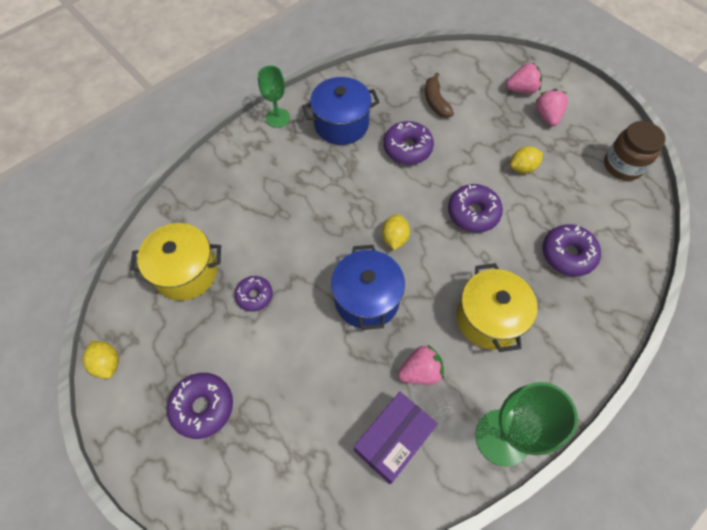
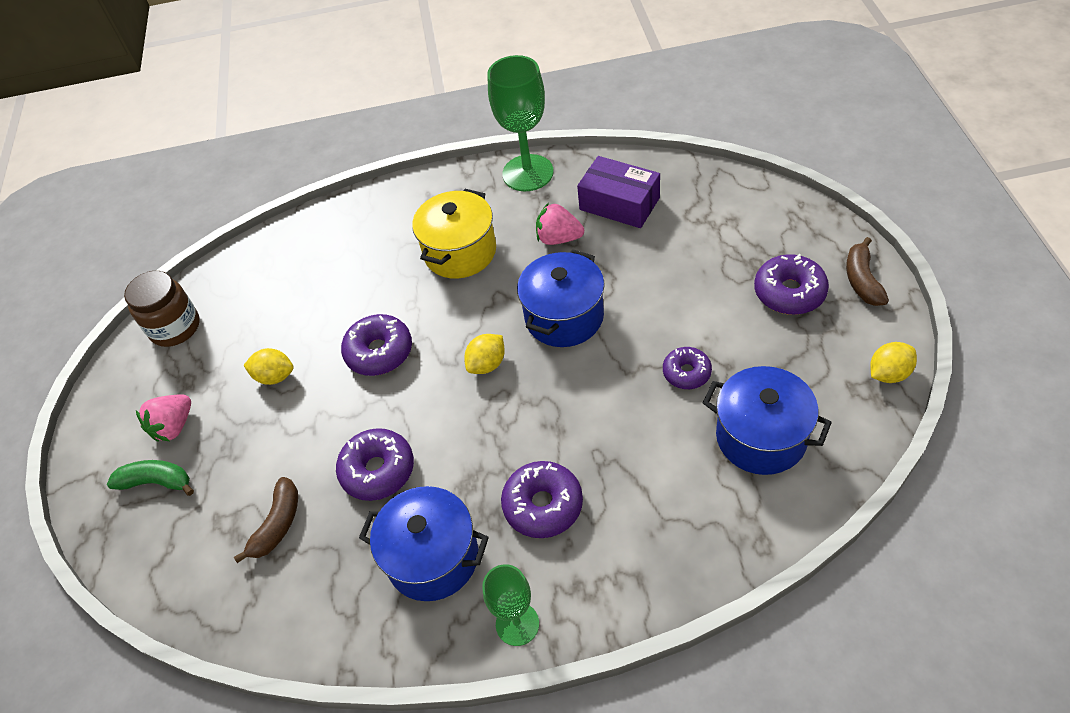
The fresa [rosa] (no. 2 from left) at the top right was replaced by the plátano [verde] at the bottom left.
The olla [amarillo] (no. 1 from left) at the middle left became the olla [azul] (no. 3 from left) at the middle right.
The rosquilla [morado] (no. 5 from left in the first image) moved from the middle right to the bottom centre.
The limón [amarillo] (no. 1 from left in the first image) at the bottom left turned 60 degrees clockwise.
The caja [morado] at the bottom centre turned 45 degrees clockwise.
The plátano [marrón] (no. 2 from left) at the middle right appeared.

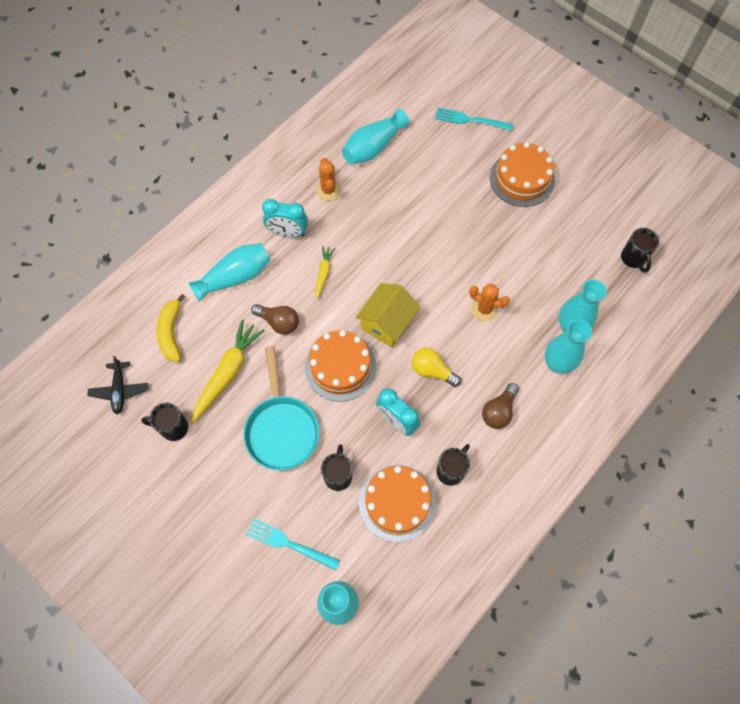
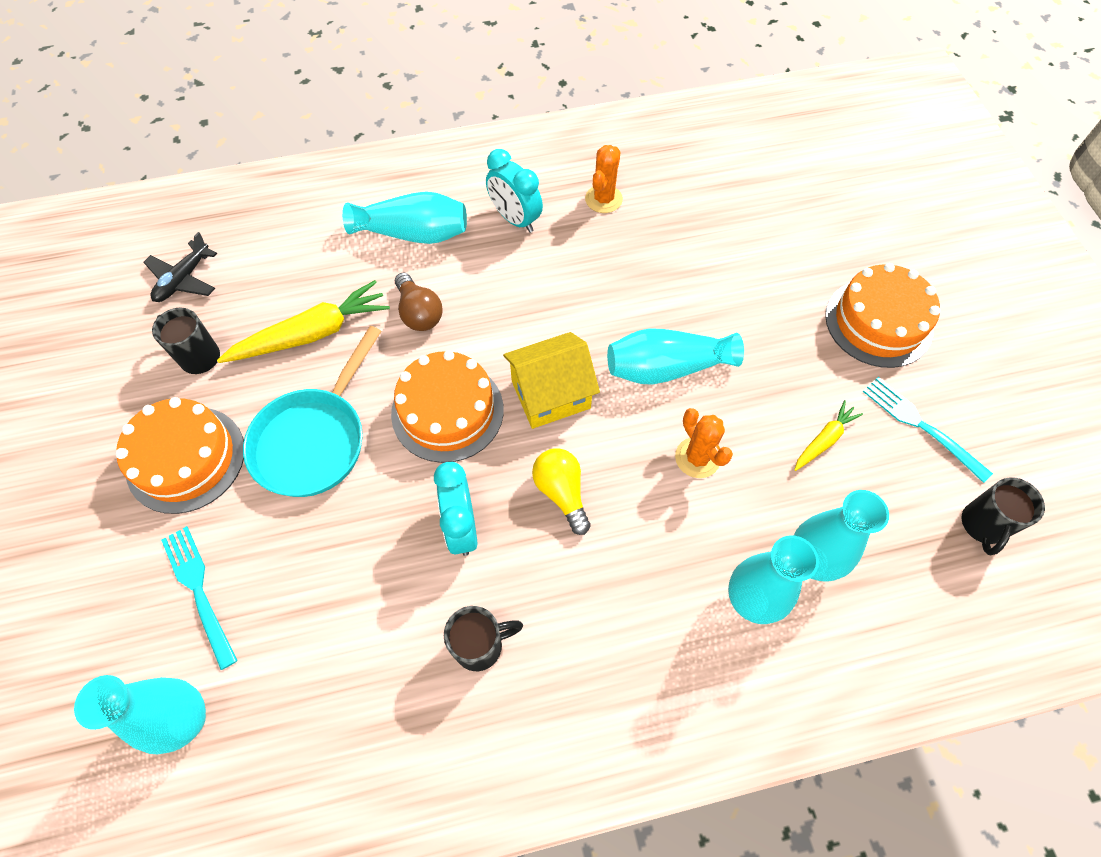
The tenedor [turquesa] (no. 2 from left) moved from the top centre to the middle right.
The florero [turquesa] (no. 3 from left) moved from the top centre to the centre.
The zanahoria [amarillo] (no. 2 from left) moved from the centre to the middle right.
The plátano [amarillo] at the middle left disappeared.
The bombilla [marrón] (no. 2 from left) at the middle right disappeared.
The taza [negro] (no. 2 from left) at the centre disappeared.
The tarta [naranja] (no. 2 from left in the first image) moved from the bottom centre to the middle left.

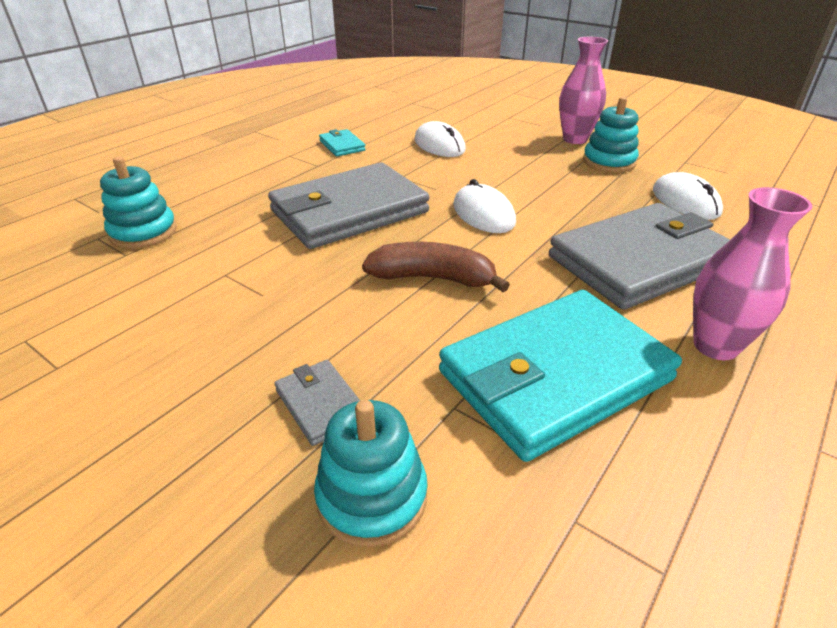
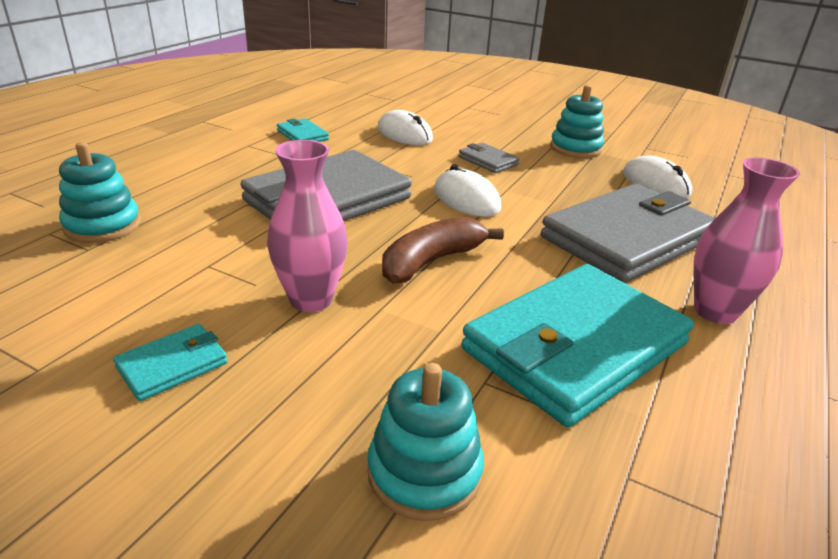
The florero [rosa] (no. 1 from left) moved from the top right to the centre.
The plátano [marrón] at the centre turned 45 degrees counterclockwise.
The cartera [gris] (no. 1 from left in the first image) moved from the centre to the top centre.
The cartera [turquesa] (no. 1 from left) at the middle left appeared.

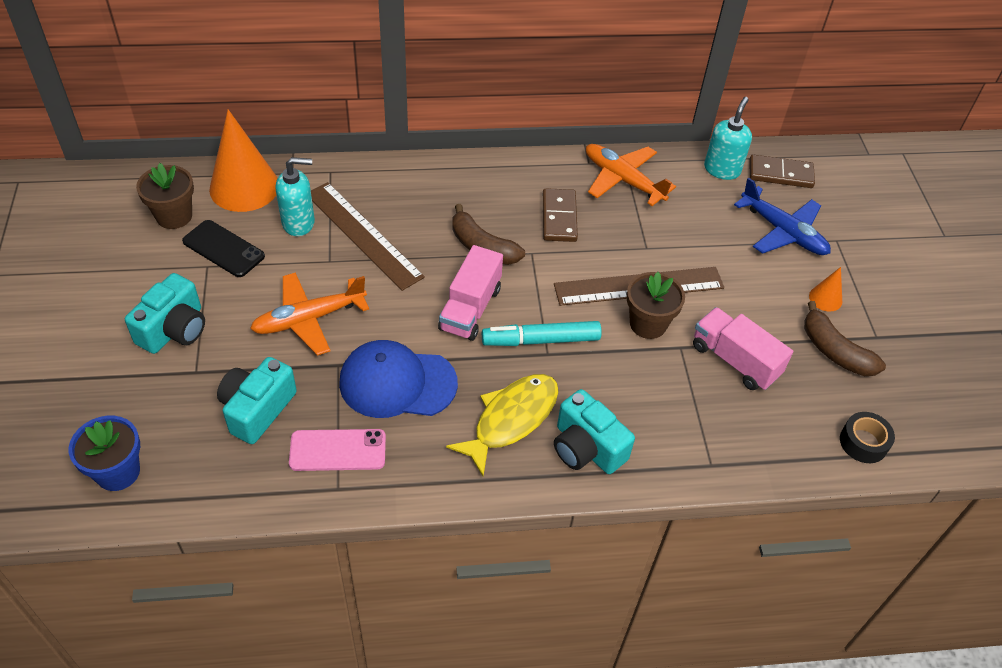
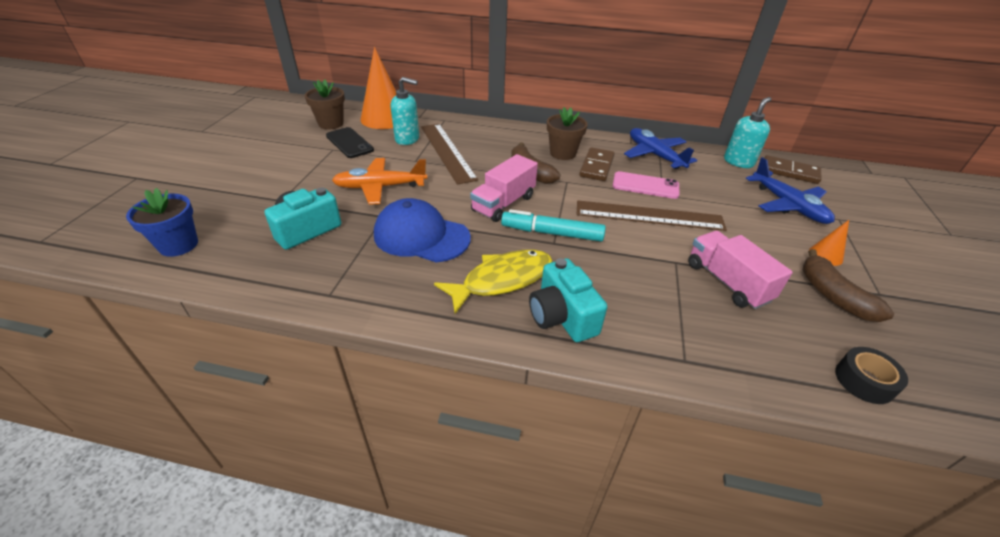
The avión [naranja] (no. 2 from left) at the top centre became the avión [azul] (no. 1 from left) at the top centre.
The maceta [marrón] (no. 2 from left) moved from the centre to the top centre.
The cámara [turquesa] (no. 1 from left) at the middle left disappeared.
The móvil [rosa] moved from the bottom centre to the centre.

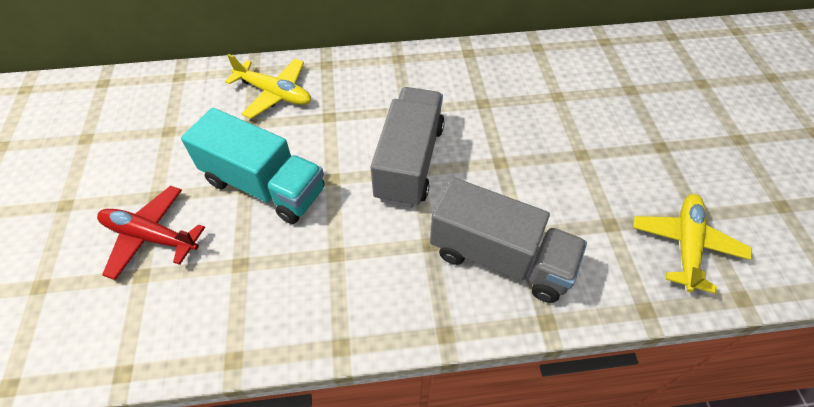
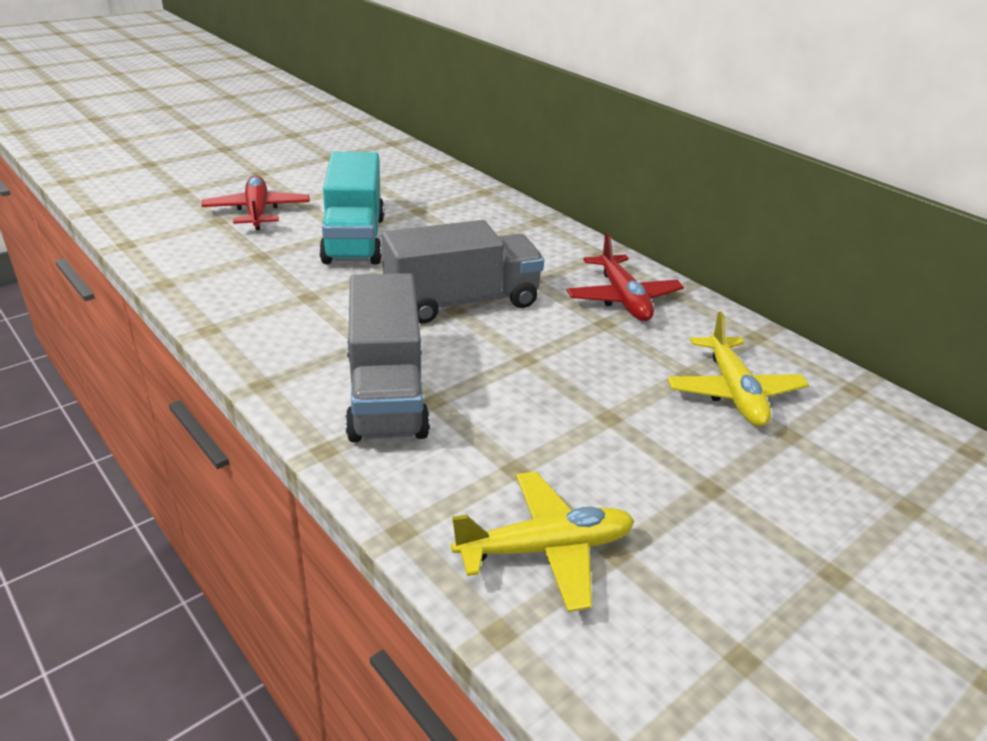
The avión [amarillo] (no. 1 from left in the first image) moved from the top left to the middle right.
The avión [rojo] (no. 2 from left) at the centre appeared.

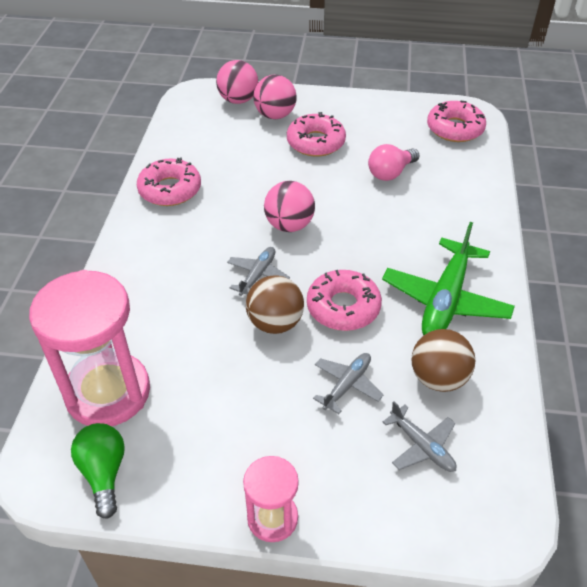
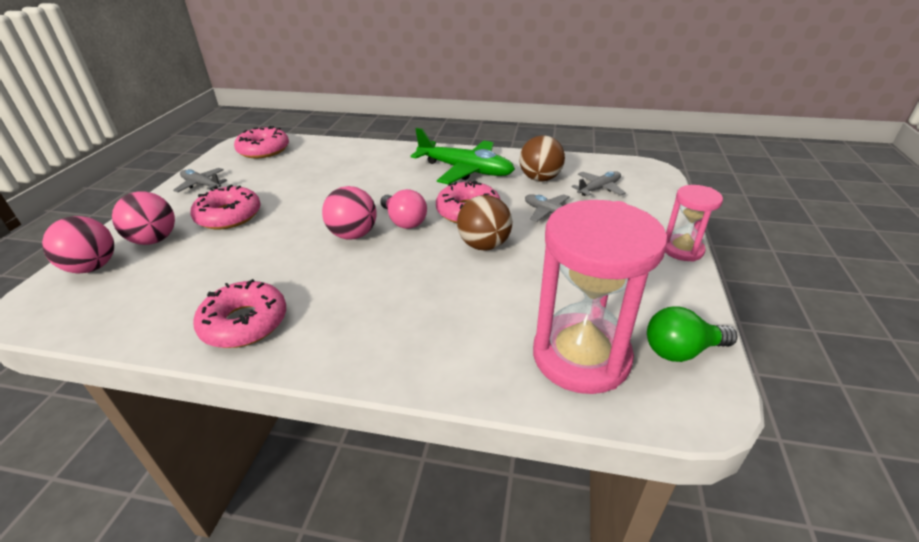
The bombilla [rosa] moved from the top right to the centre.
The avión [gris] (no. 1 from left) moved from the centre to the top left.

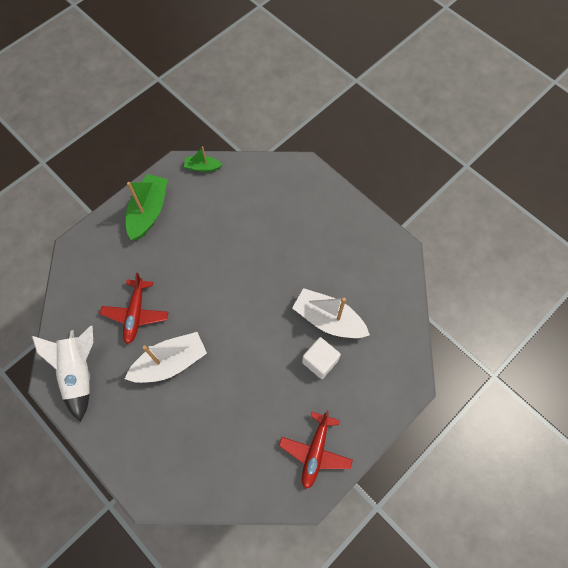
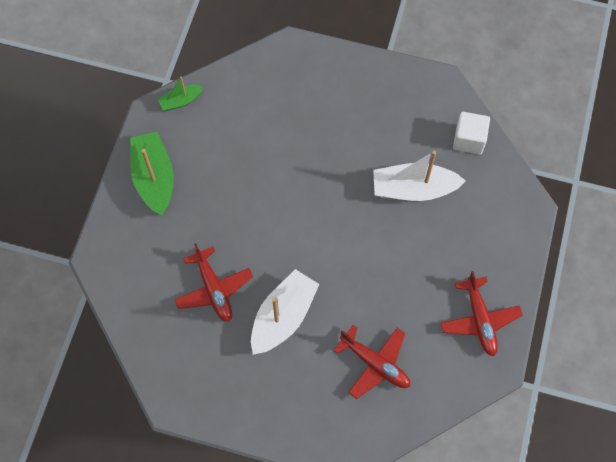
The cohete [blanco] at the middle left disappeared.
The cubo [blanco] moved from the centre to the top right.
The avión [rojo] (no. 2 from left) at the bottom centre appeared.

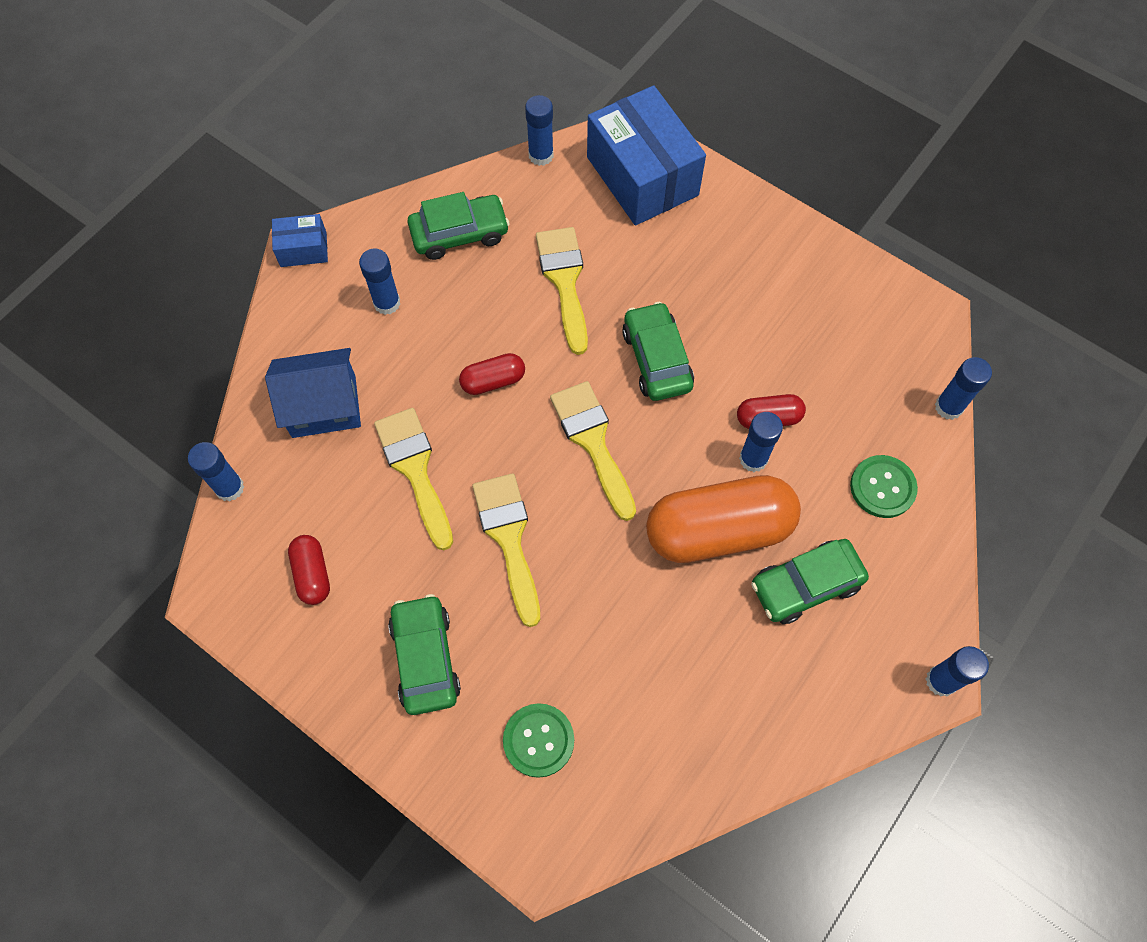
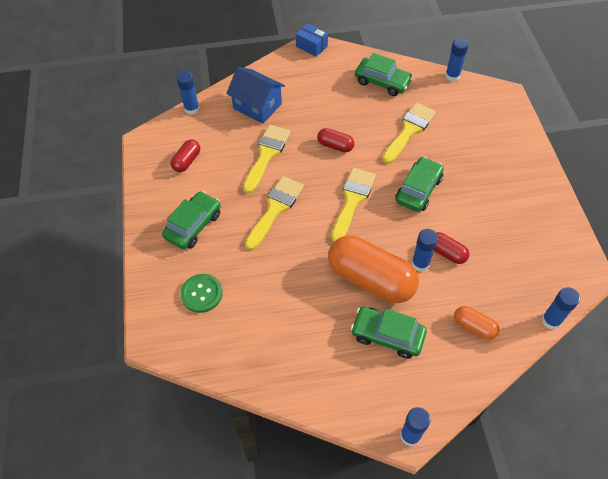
The caja [azul] (no. 2 from left) at the top centre disappeared.
The barra de pegamento [azul] (no. 2 from left) at the top left disappeared.
The botón [verde] (no. 2 from left) at the middle right was replaced by the cápsula [naranja] (no. 2 from left) at the bottom right.

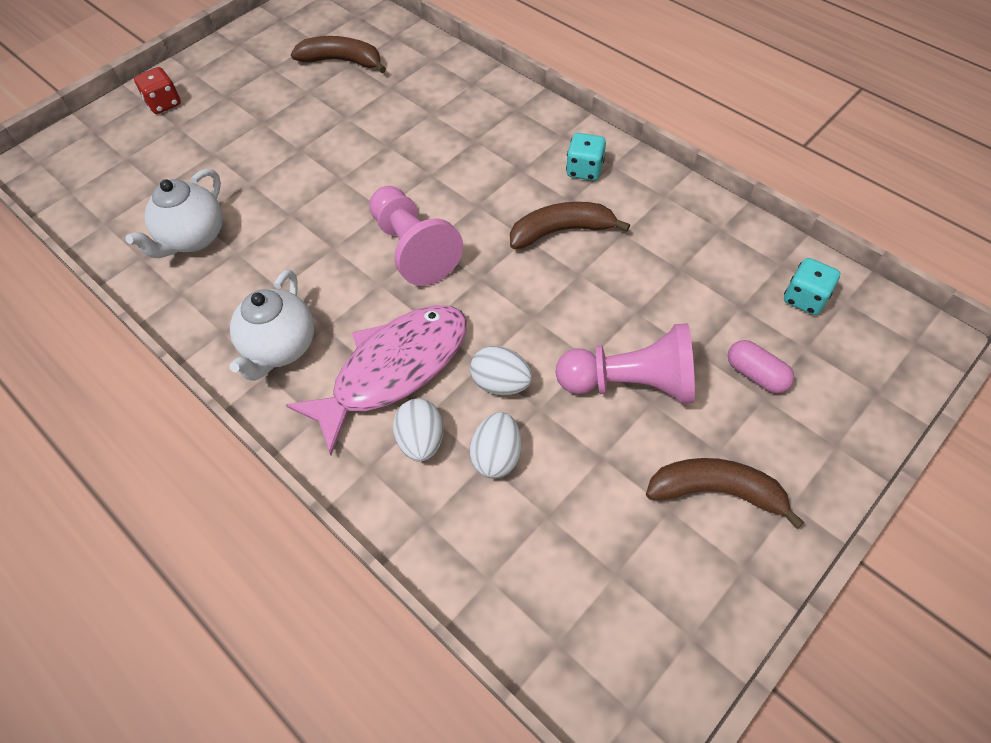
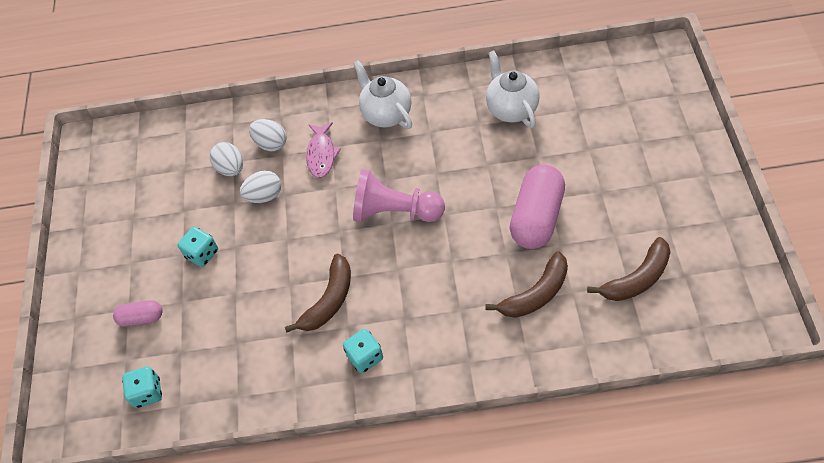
The dado [rojo] at the top left disappeared.
The pez [rosa] at the centre changed to 0.54 times the size.
The peón [rosa] (no. 2 from left) at the centre was replaced by the dado [turquesa] (no. 2 from left) at the middle left.
The plátano [marrón] (no. 3 from left in the first image) moved from the middle right to the centre.
The cápsula [rosa] (no. 2 from left) at the centre appeared.

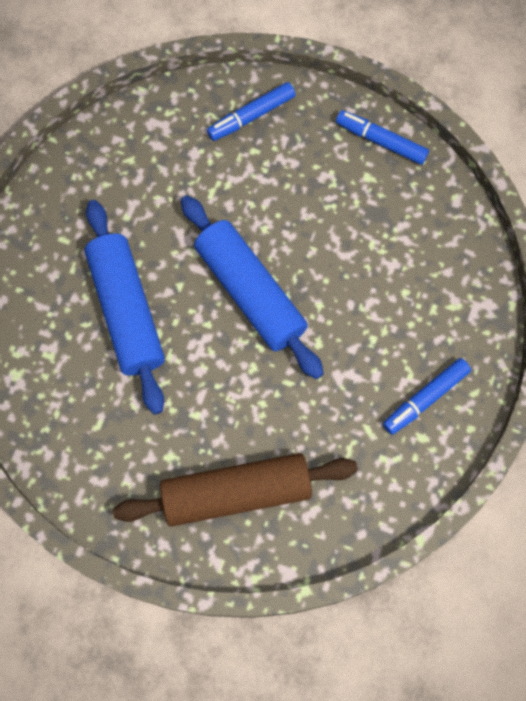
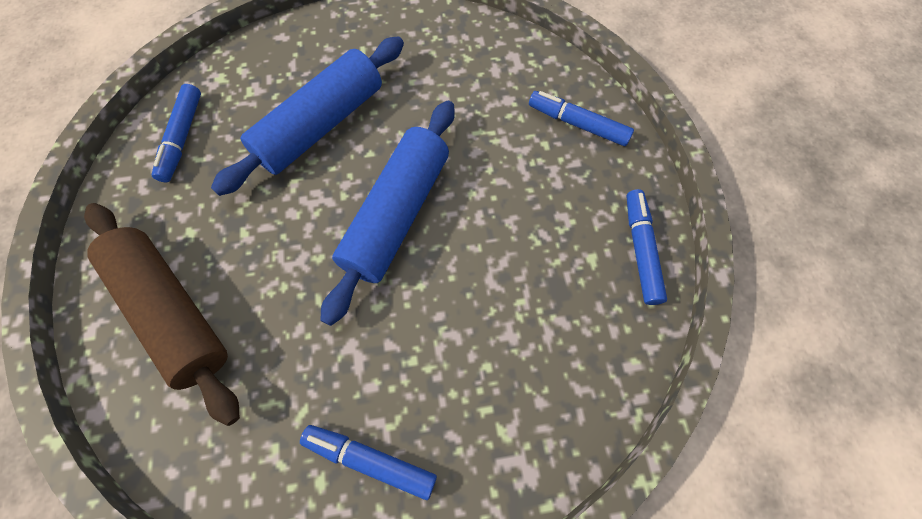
The rotulador [azul] (no. 1 from left) at the top left appeared.

